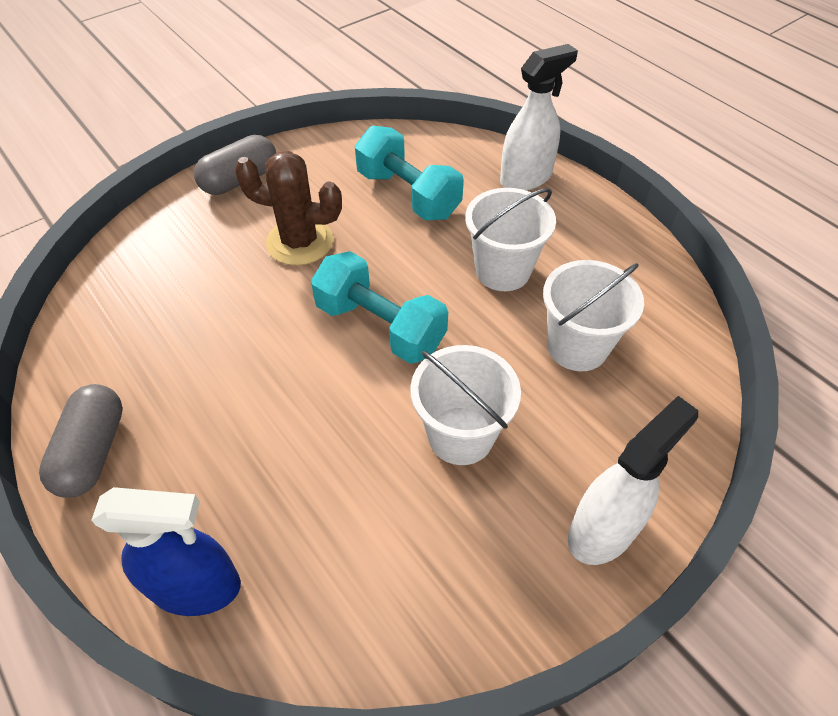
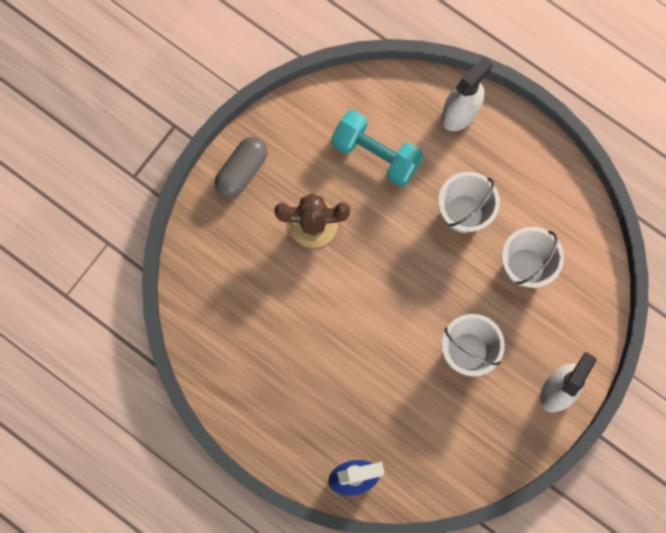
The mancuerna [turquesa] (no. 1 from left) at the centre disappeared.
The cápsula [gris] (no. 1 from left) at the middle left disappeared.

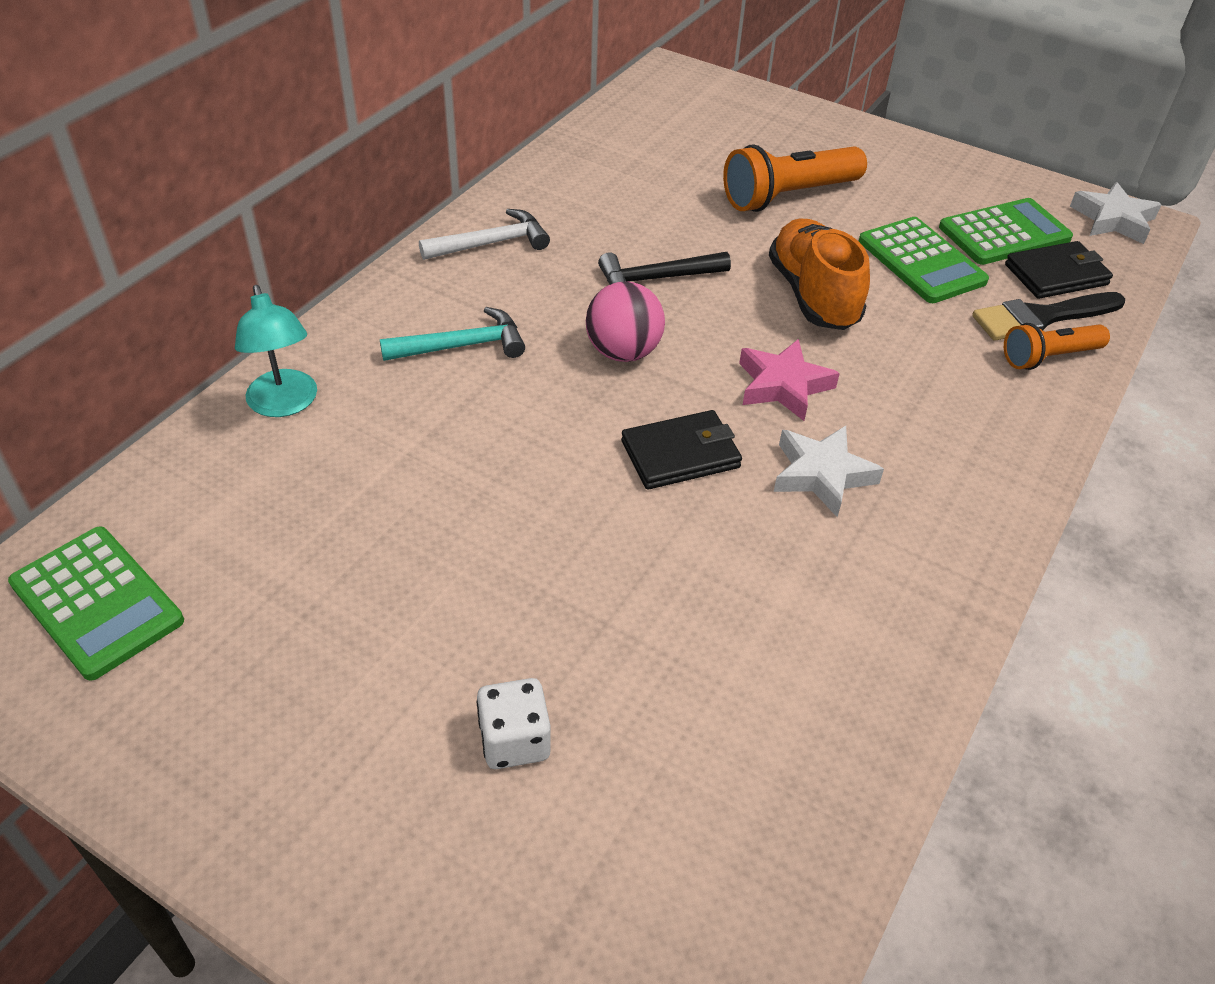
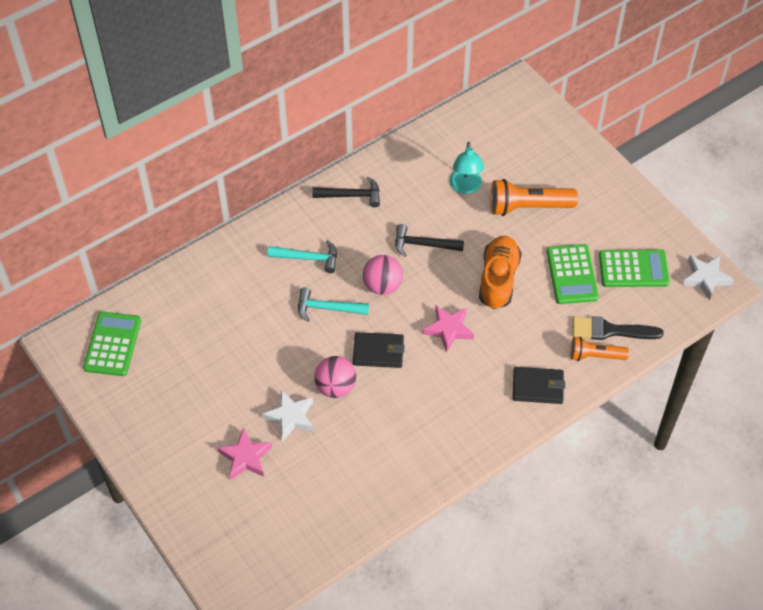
The martillo [blanco] at the top centre became the martillo [negro] (no. 1 from left) at the top centre.
The cartera [negro] (no. 2 from left) moved from the top right to the middle right.
The lámpara [turquesa] moved from the middle left to the top centre.
The estrella [blanco] (no. 1 from left) moved from the middle right to the bottom centre.
The calculadora [verde] (no. 1 from left) at the middle left turned 150 degrees counterclockwise.
The dado [blanco] at the bottom centre was replaced by the estrella [rosa] (no. 1 from left) at the bottom left.
The martillo [turquesa] (no. 2 from left) at the centre appeared.
The pelota [rosa] (no. 1 from left) at the centre appeared.

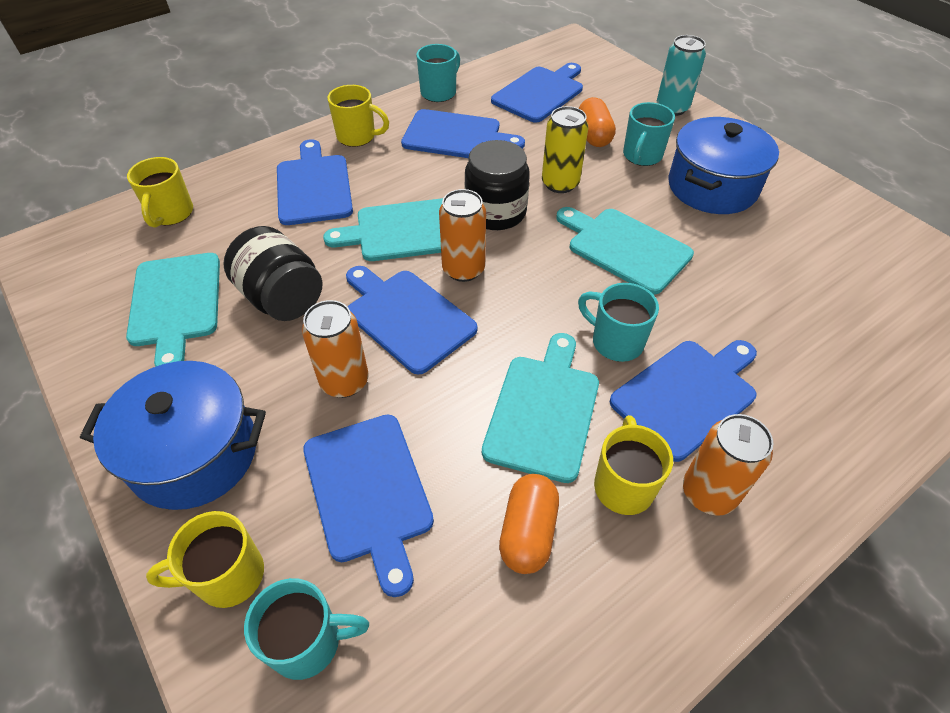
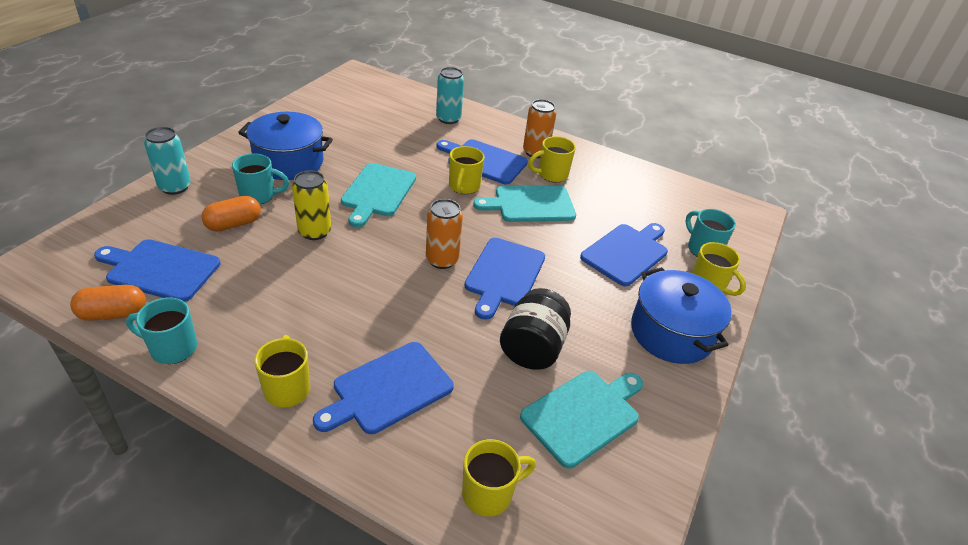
The tabla de cortar [azul] (no. 4 from left) at the top centre disappeared.
The tarro [negro] (no. 2 from left) at the top centre disappeared.
The tabla de cortar [turquesa] (no. 2 from left) at the top centre disappeared.
The taza [turquesa] (no. 3 from left) at the centre became the taza [amarillo] (no. 2 from left) at the top centre.
The lata [naranja] (no. 1 from left) at the centre disappeared.
The cápsula [naranja] (no. 1 from left) moved from the bottom centre to the middle left.
The lata [turquesa] (no. 2 from left) at the top centre appeared.

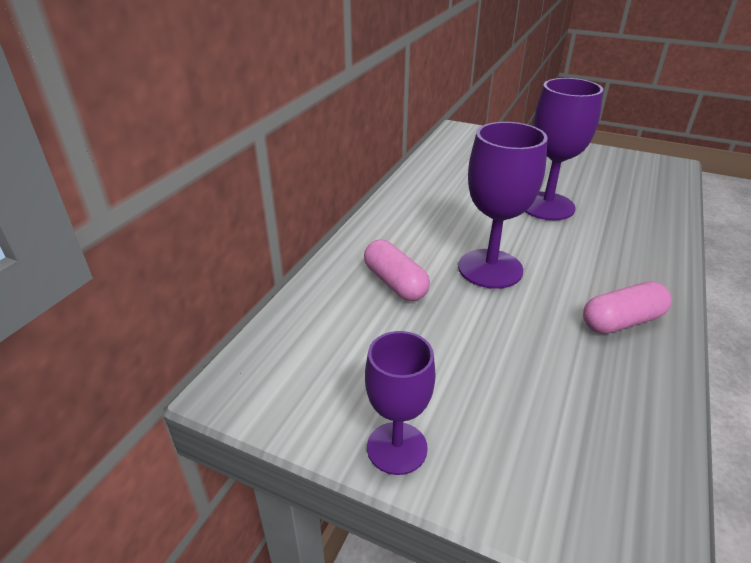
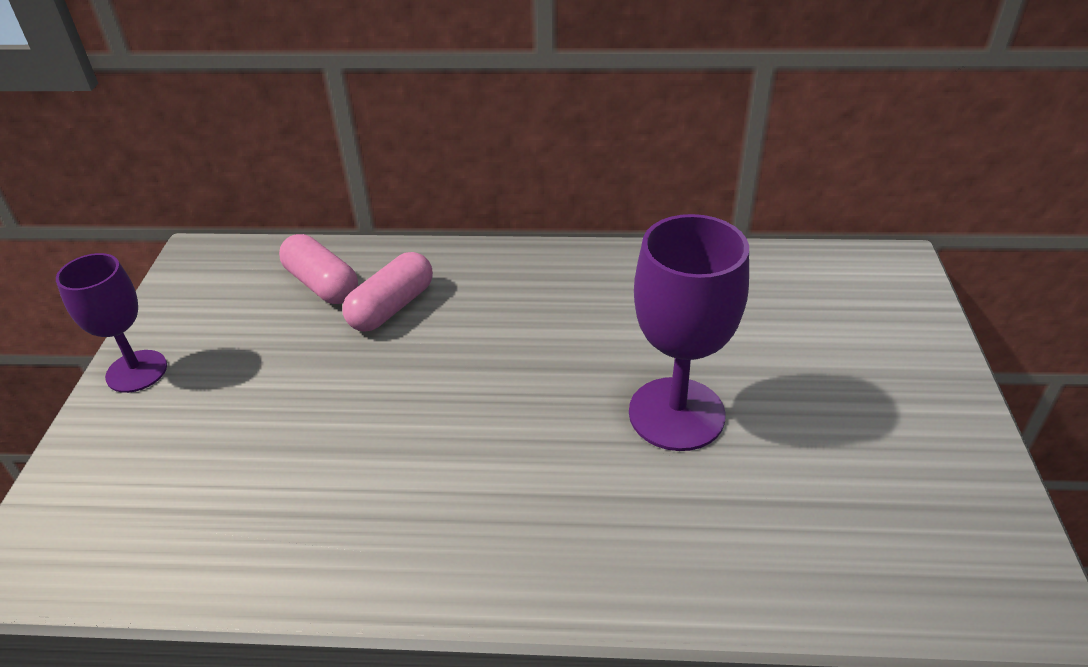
The copa [morado] (no. 2 from left) at the middle right disappeared.
The cápsula [rosa] (no. 2 from left in the first image) moved from the middle right to the middle left.

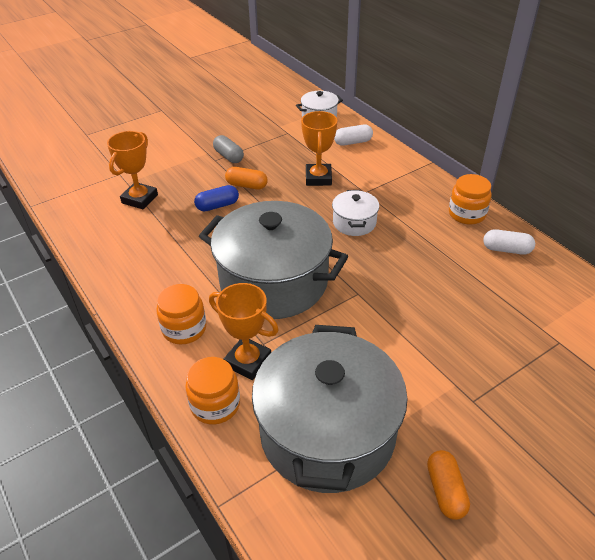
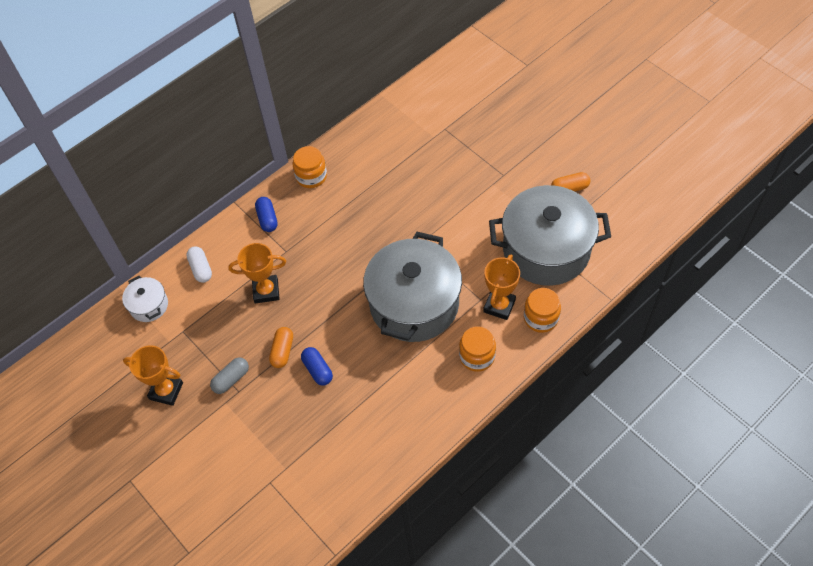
The trofeo [naranja] (no. 1 from left) moved from the top left to the middle left.
The olla [blanco] (no. 2 from left) at the centre disappeared.
The cápsula [blanco] (no. 2 from left) at the middle right disappeared.
The cápsula [azul] (no. 1 from left) at the middle left appeared.

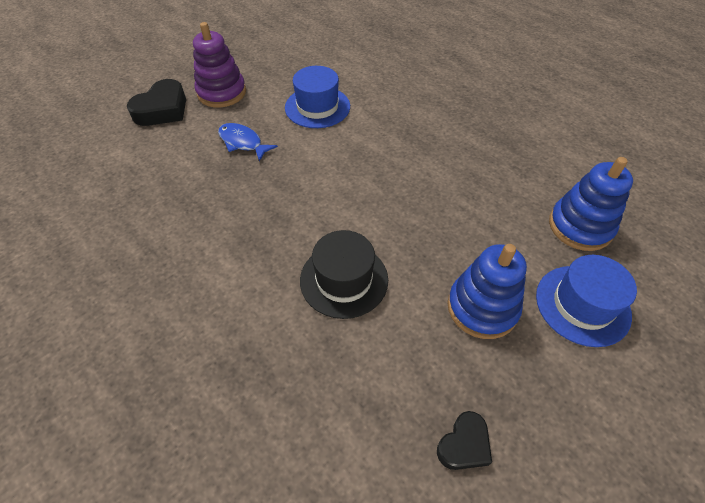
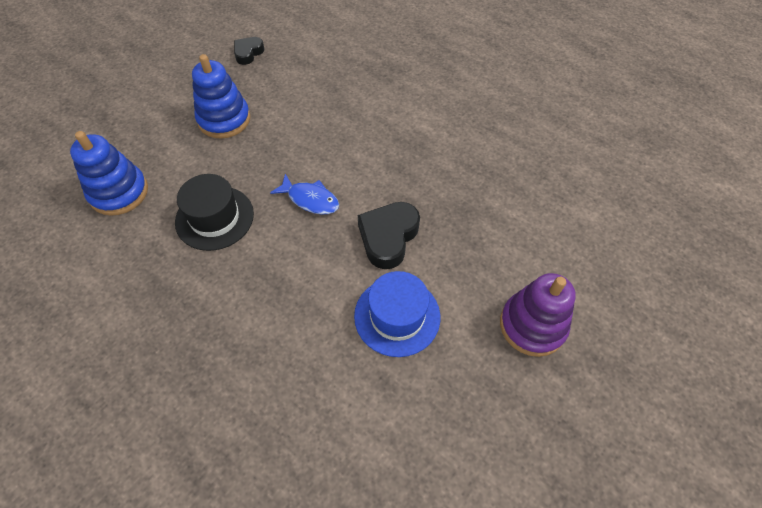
The corazón [negro] (no. 1 from left in the first image) moved from the top left to the centre.
The pez [azul] moved from the top centre to the centre.
The sombrero [negro] moved from the centre to the middle left.
The sombrero [azul] (no. 2 from left) at the middle right disappeared.

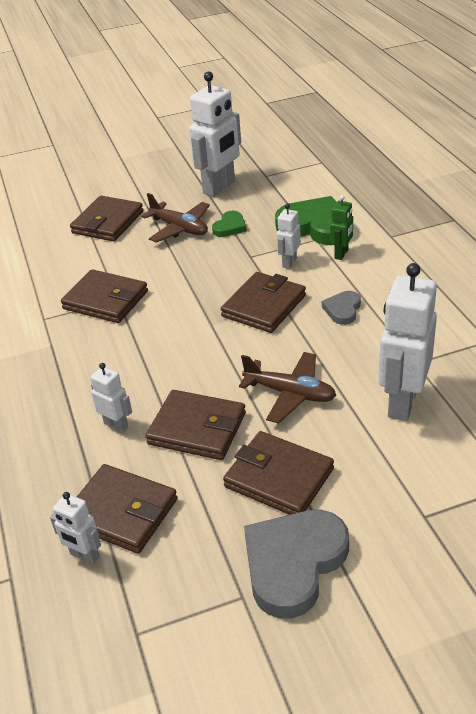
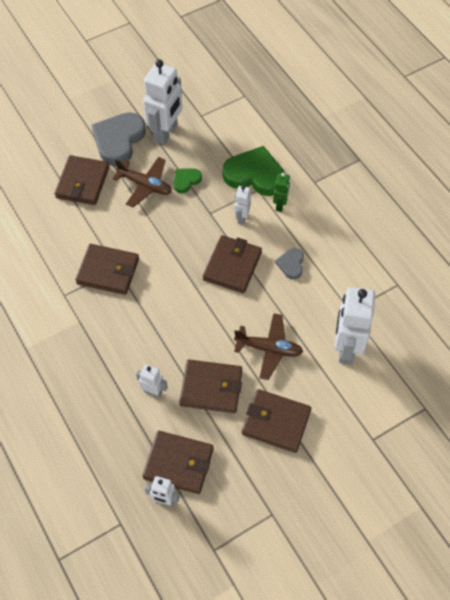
The corazón [verde] (no. 1 from left) at the top centre turned 150 degrees counterclockwise.
The corazón [gris] (no. 1 from left) moved from the bottom centre to the top left.

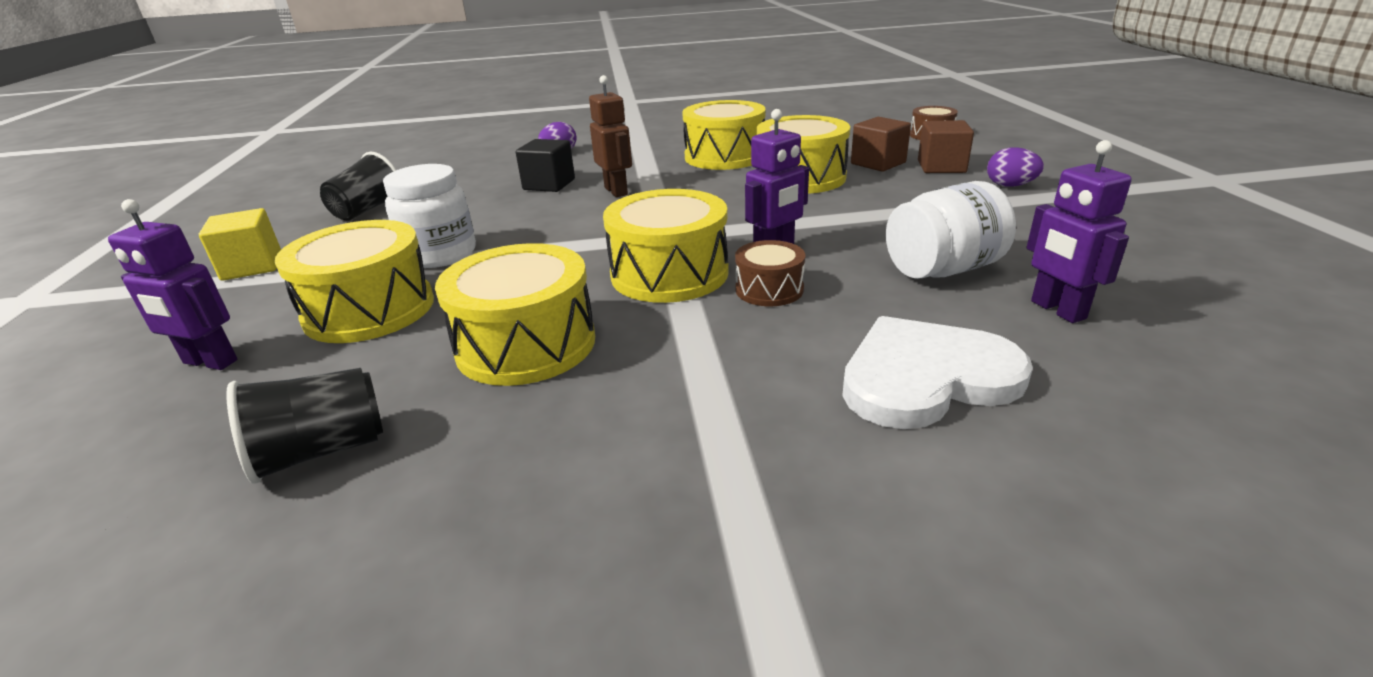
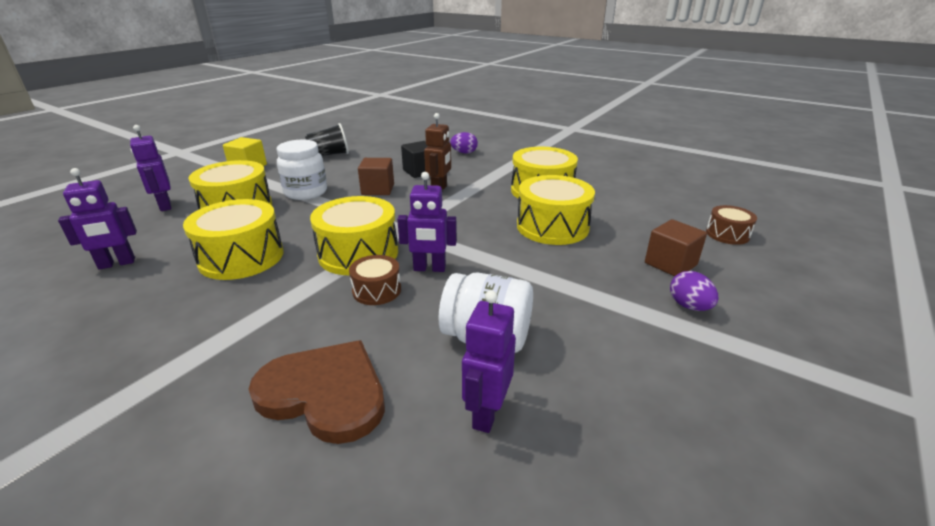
The cubo [marrón] (no. 1 from left) moved from the top centre to the centre.
The corazón [blanco] at the middle right became the corazón [marrón] at the bottom centre.
The vaso [negro] (no. 1 from left) at the middle left was replaced by the robot [morado] (no. 1 from left) at the middle left.

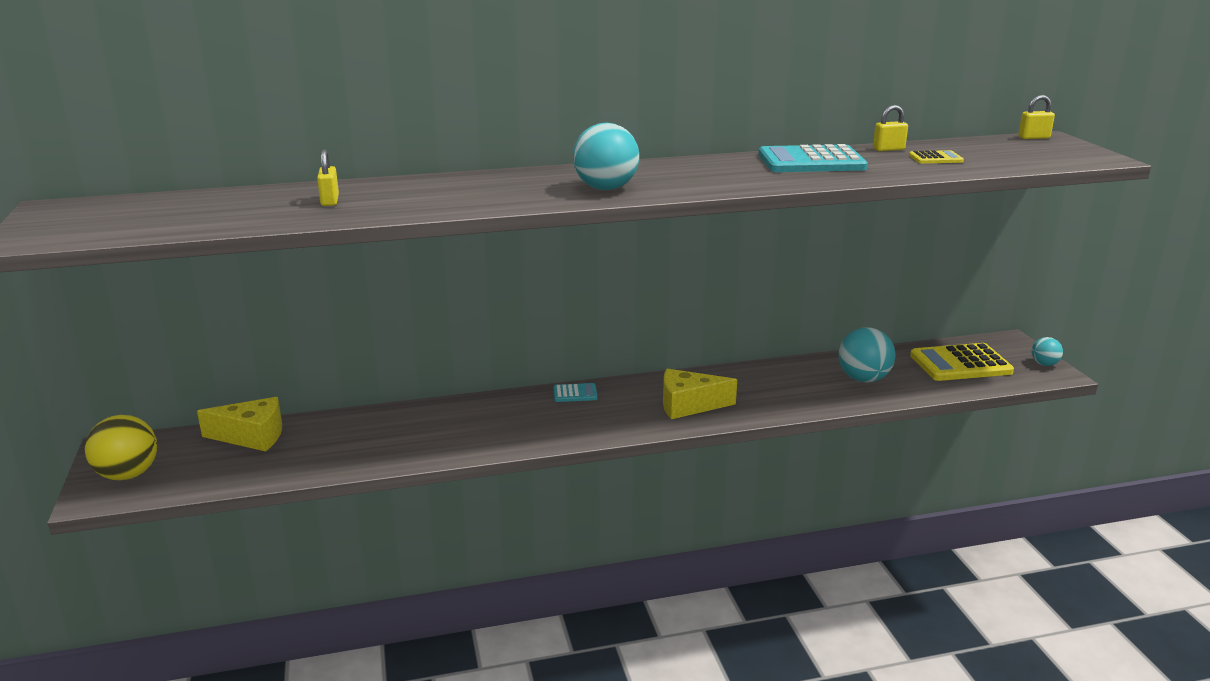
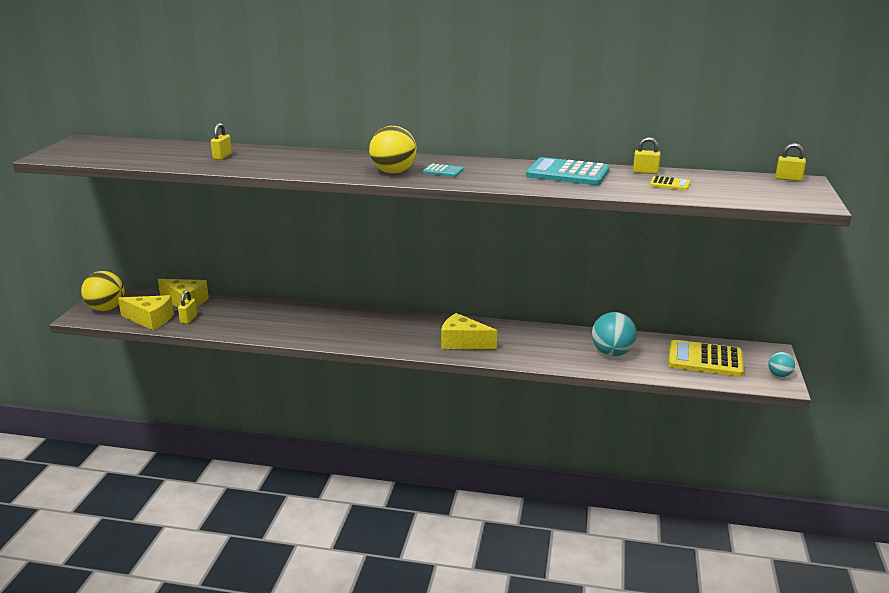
The pelota [turquesa] (no. 1 from left) at the top centre became the pelota [amarillo] (no. 2 from left) at the top centre.
The calculadora [turquesa] (no. 1 from left) moved from the centre to the top centre.
The candado [amarillo] (no. 1 from left) at the middle left appeared.
The queso [amarillo] (no. 1 from left) at the middle left appeared.

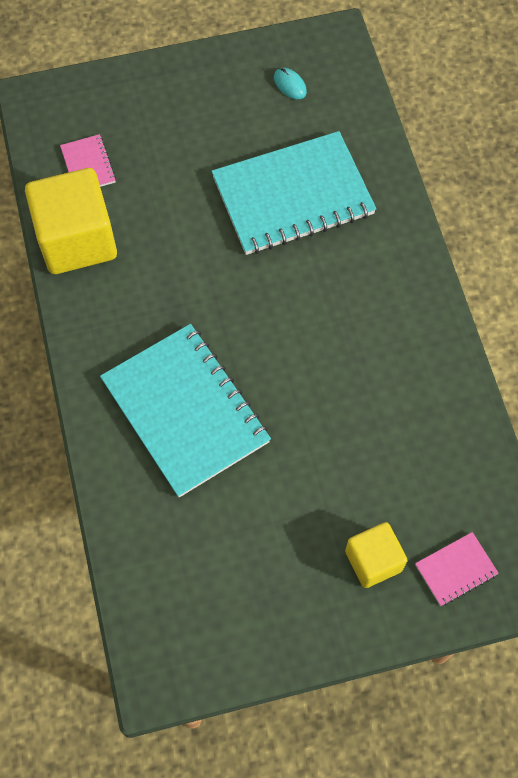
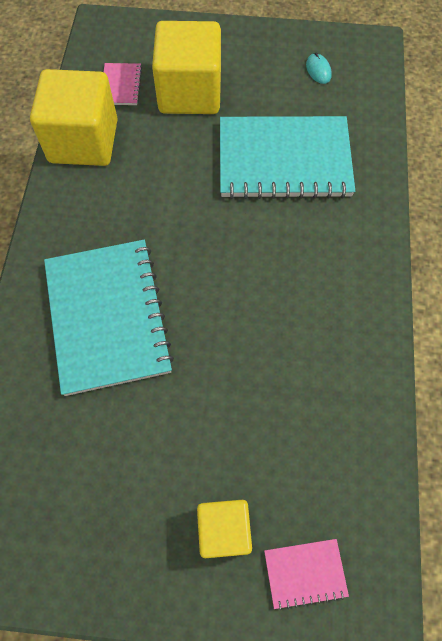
The cubo [amarillo] (no. 2 from left) at the top centre appeared.

